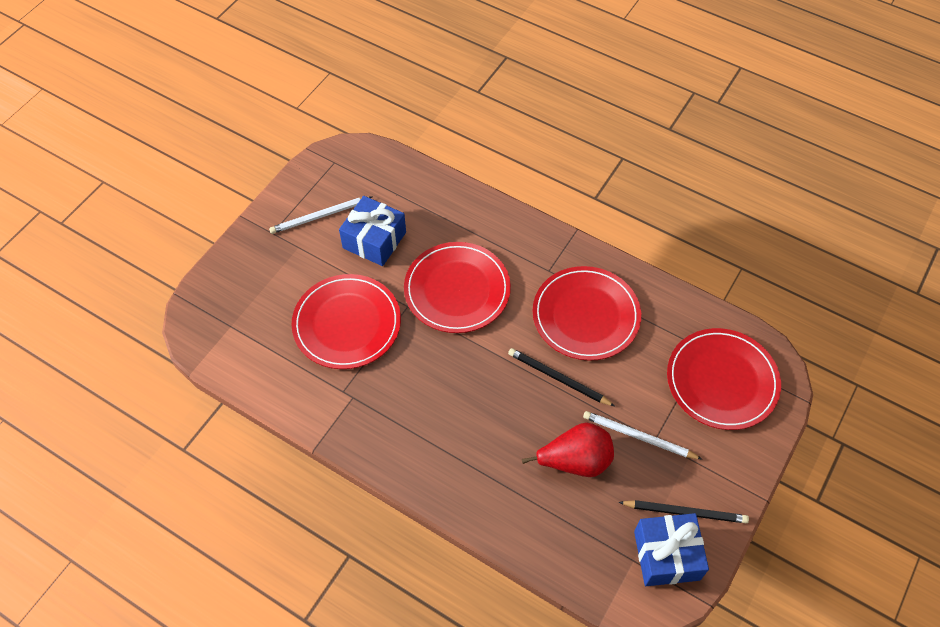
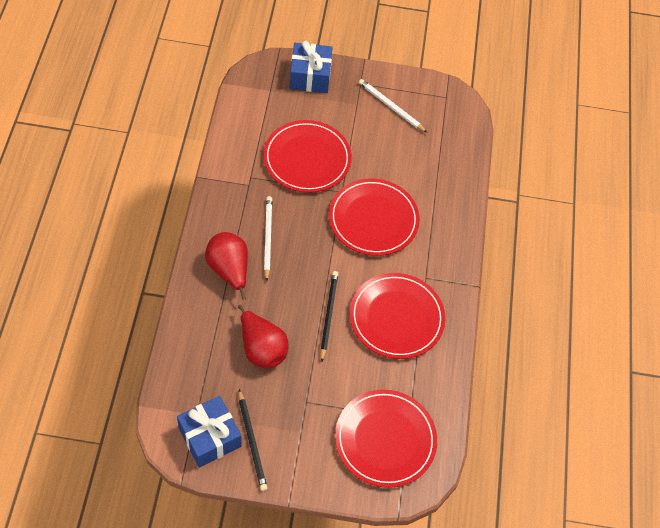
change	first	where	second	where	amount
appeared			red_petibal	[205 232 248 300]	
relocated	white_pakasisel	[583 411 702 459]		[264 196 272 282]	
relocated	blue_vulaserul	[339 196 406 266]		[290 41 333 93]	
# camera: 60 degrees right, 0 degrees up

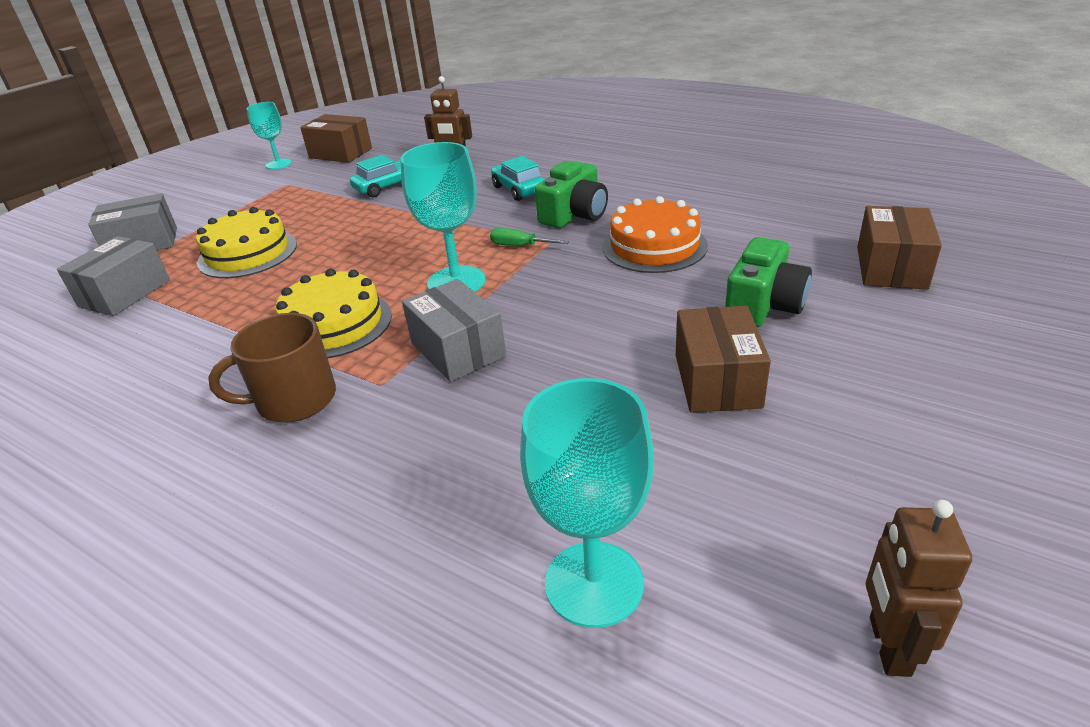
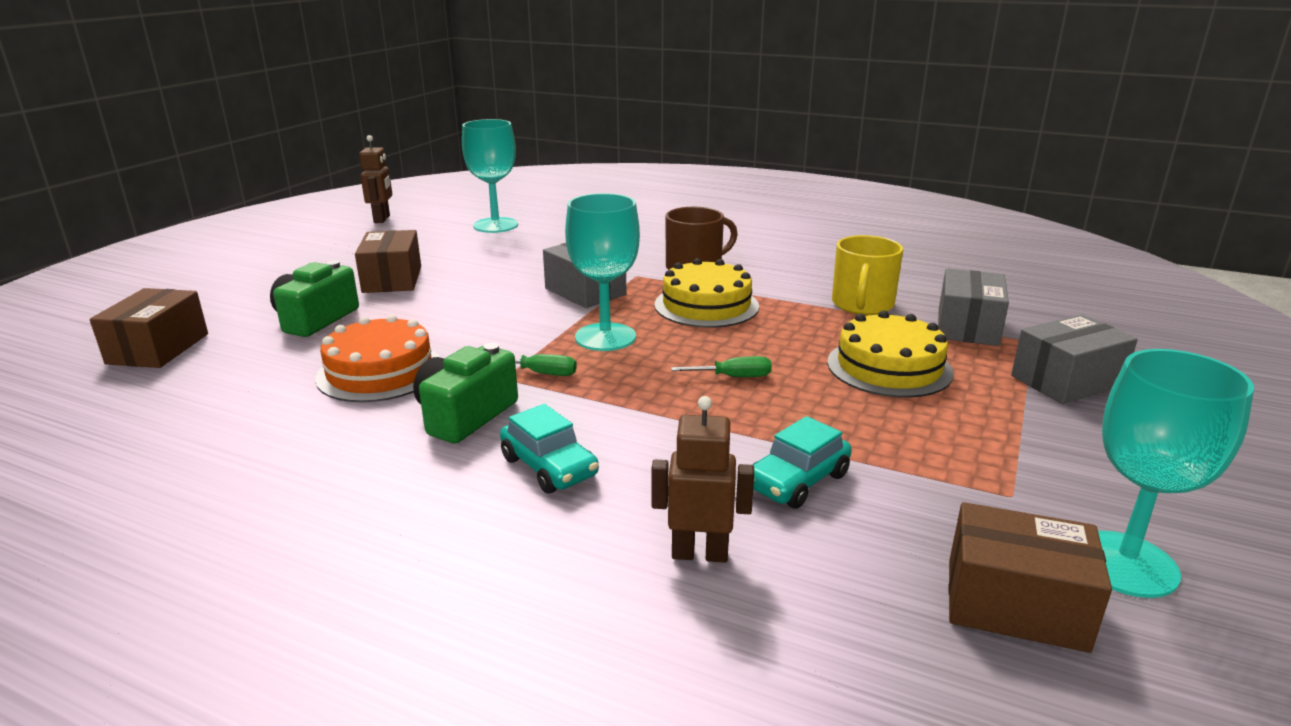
change	first	where	second	where	amount
appeared			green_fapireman	[671 356 772 377]	
appeared			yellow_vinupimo	[832 235 903 315]	
size	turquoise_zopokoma	[247 102 292 169]		[1098 349 1254 598]	x1.61
# camera: 170 degrees right, 10 degrees down

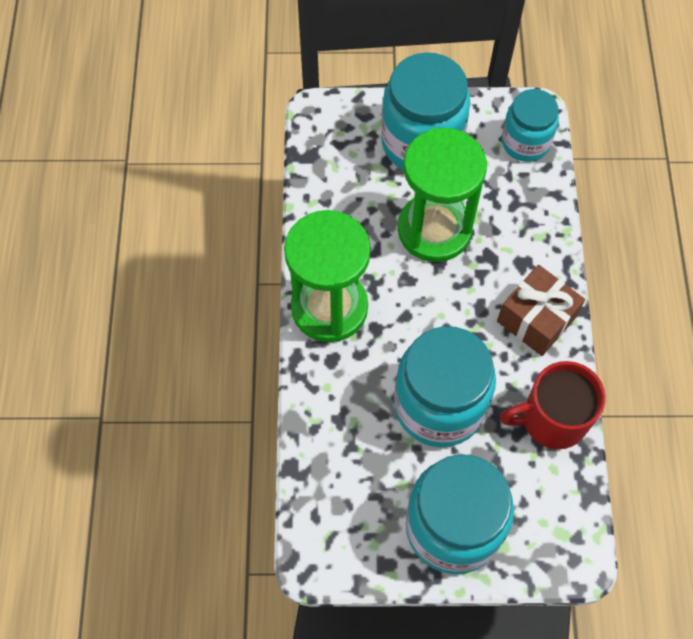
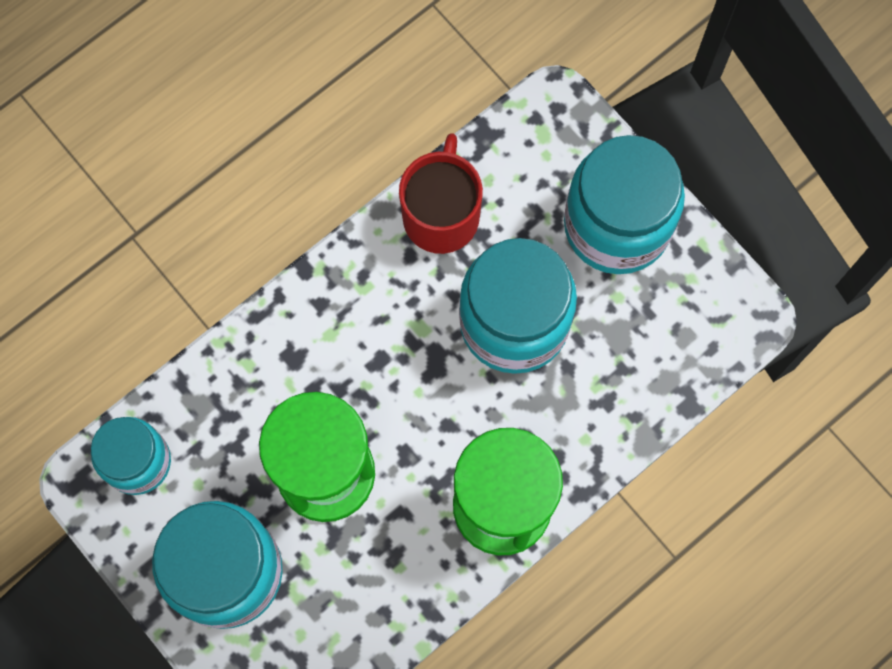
change	first	where	second	where	amount
spun	red_vinupimo	[500 361 606 449]		[399 133 483 254]	120 degrees counterclockwise
missing	brown_vulaserul	[497 265 585 356]			
# camera: 130 degrees left, 10 degrees up

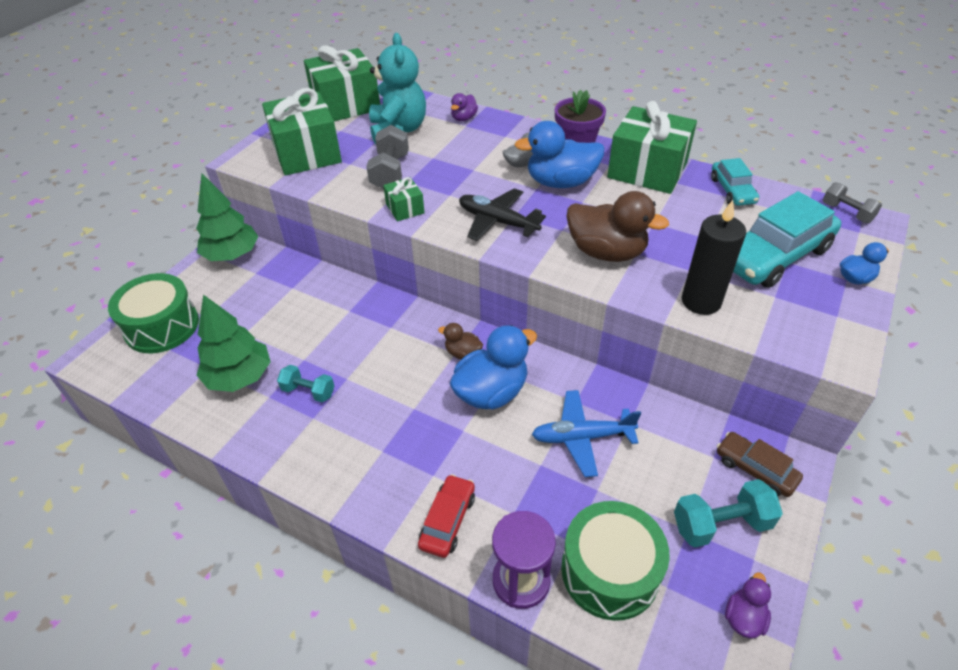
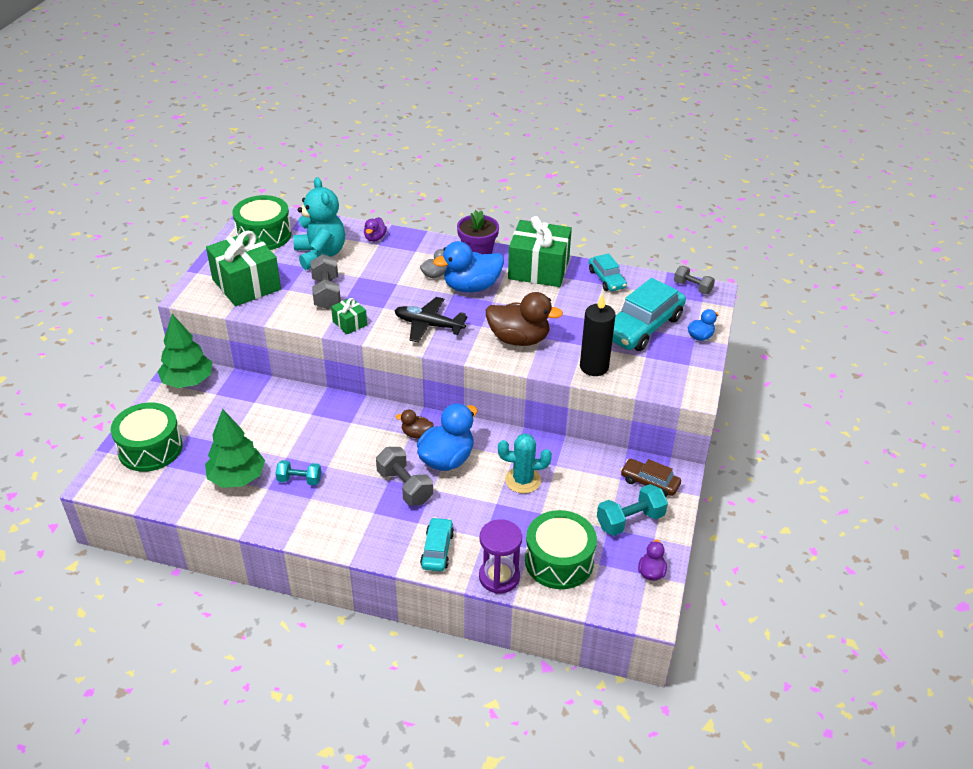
change	first	where	second	where	amount
exchanged	green_vulaserul	[304 45 380 121]	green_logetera	[232 195 292 250]	
appeared			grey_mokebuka	[376 447 433 506]	
colour	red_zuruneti	[418 474 475 558]	turquoise_zuruneti	[420 517 454 572]	
exchanged	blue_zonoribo	[532 390 641 477]	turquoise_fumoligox	[498 433 552 494]	
# camera: 15 degrees left, 5 degrees down

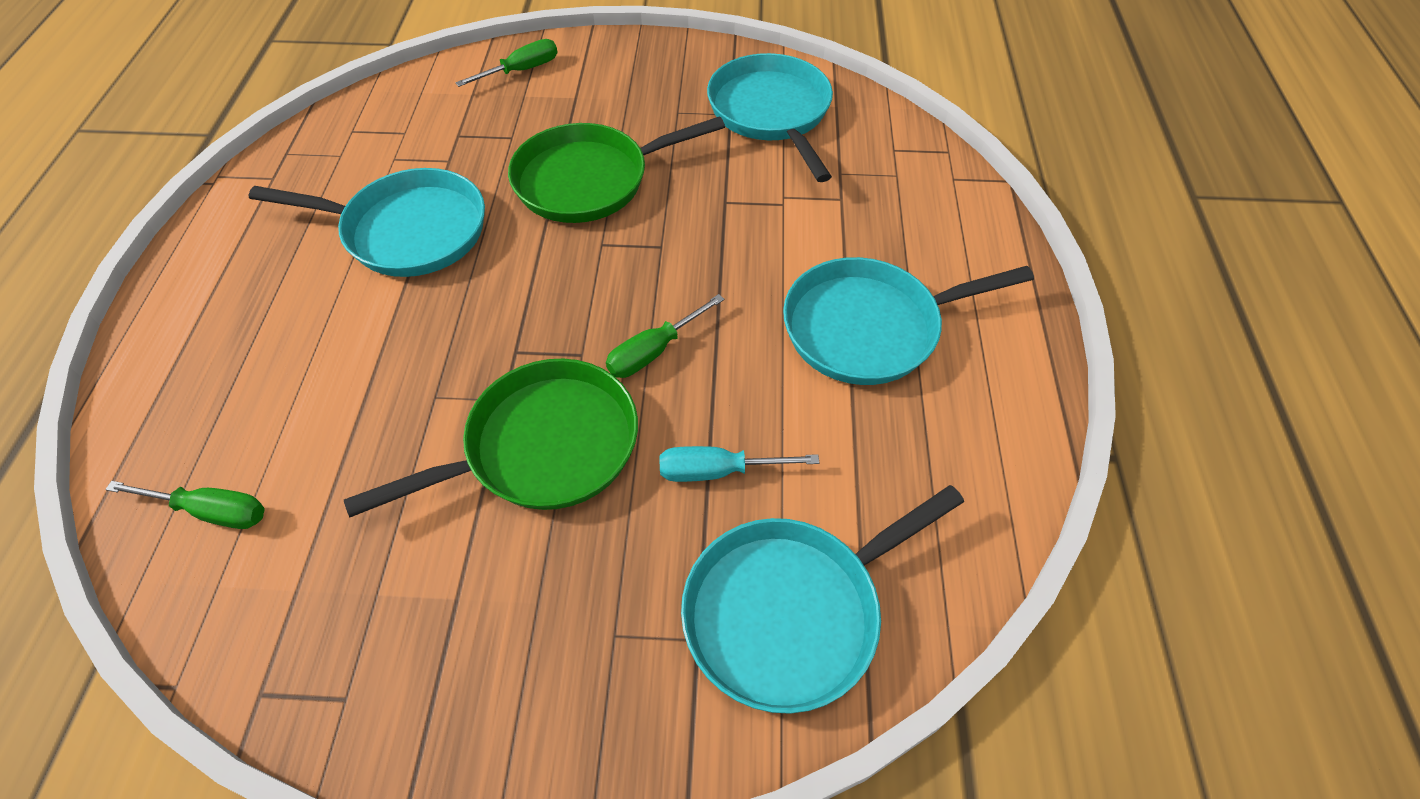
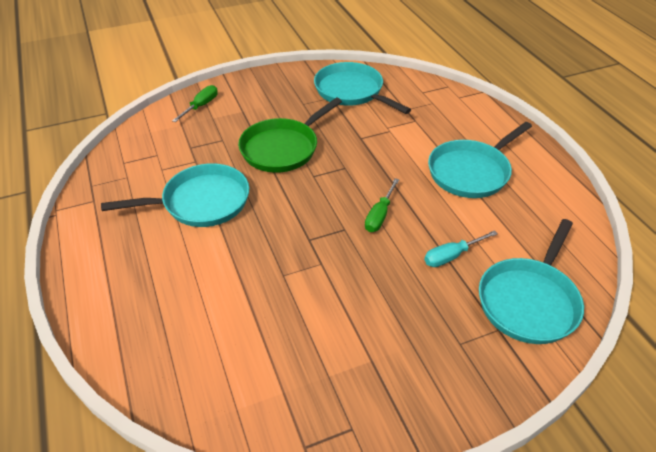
change	first	where	second	where	amount
missing	green_fapireman	[105 481 265 529]			
missing	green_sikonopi	[344 359 638 518]			
# camera: 25 degrees left, 10 degrees down

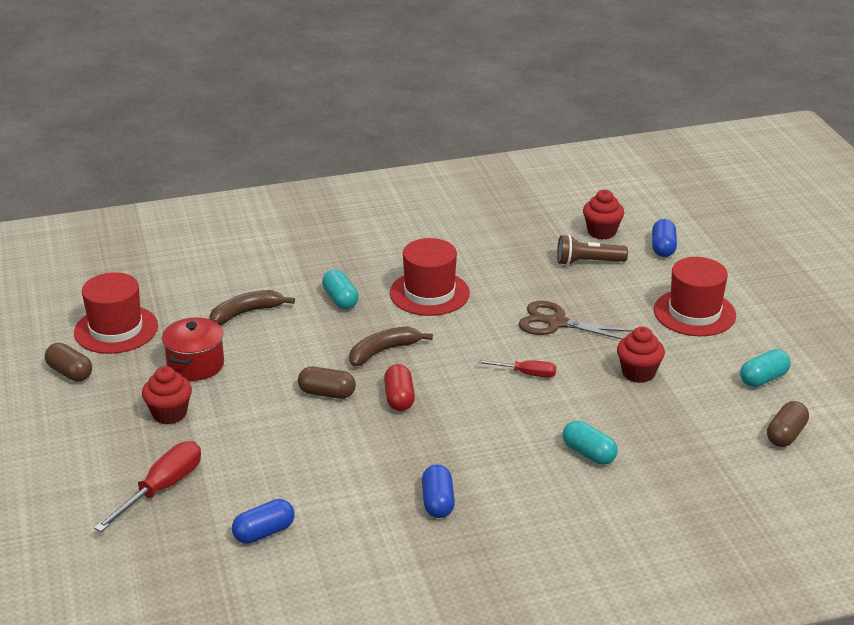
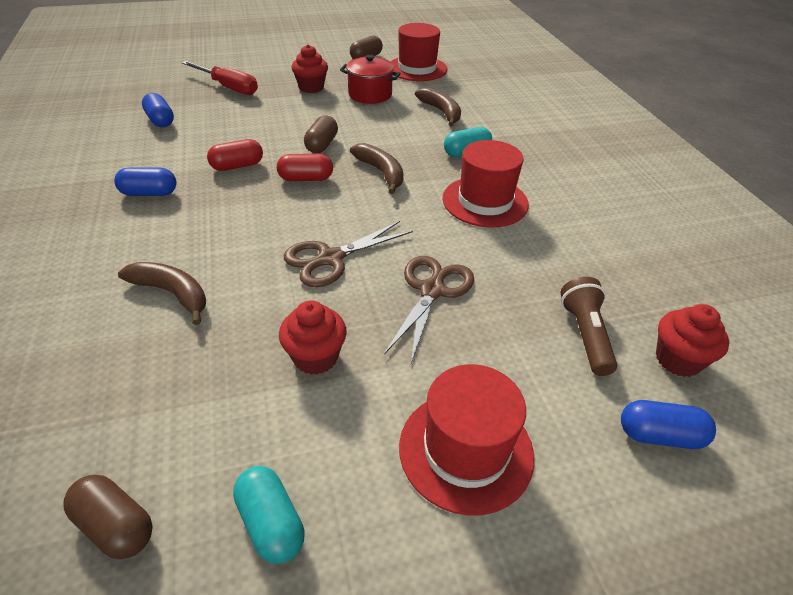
change	first	where	second	where	amount
exchanged	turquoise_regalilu	[562 421 618 465]	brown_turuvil	[118 262 206 325]	
appeared			red_regalilu	[207 139 263 171]	
exchanged	red_fapireman	[478 360 556 378]	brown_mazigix	[284 221 413 287]	
# camera: 90 degrees right, 10 degrees up

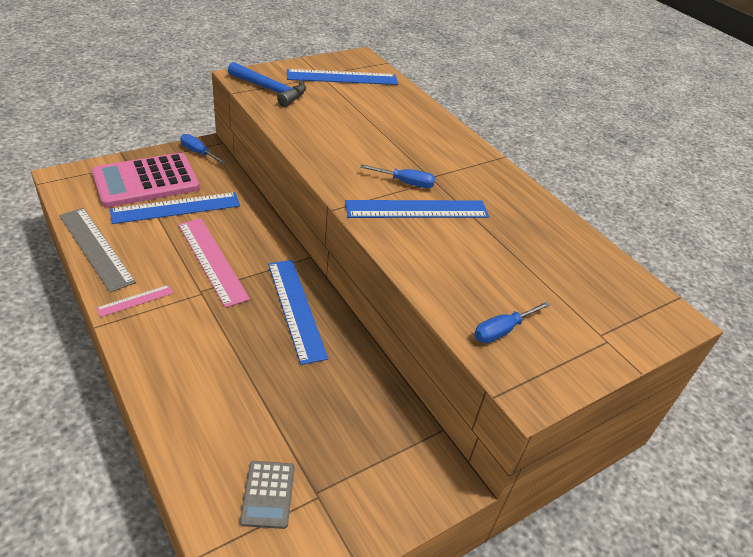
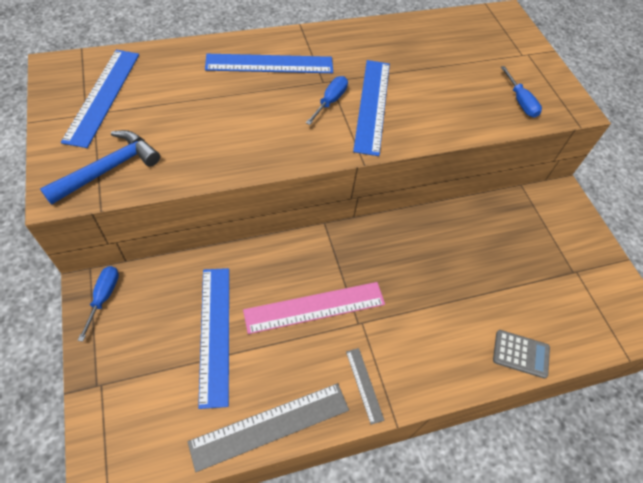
change	first	where	second	where	amount
spun	blue_fapireman	[180 134 226 164]		[78 266 119 342]	135 degrees clockwise
relocated	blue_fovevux	[268 260 328 365]		[205 54 333 73]	
colour	pink_fovevux	[96 285 173 317]	grey_fovevux	[346 348 384 425]	
relocated	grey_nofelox	[240 461 295 529]		[493 330 550 379]	
missing	pink_nofelox	[92 153 200 207]			
# camera: 75 degrees left, 15 degrees up

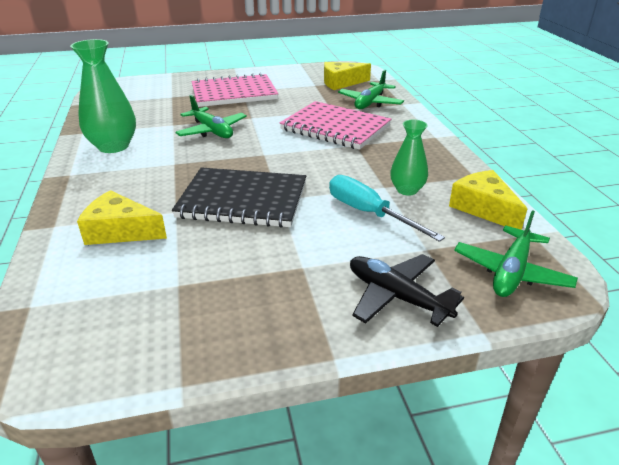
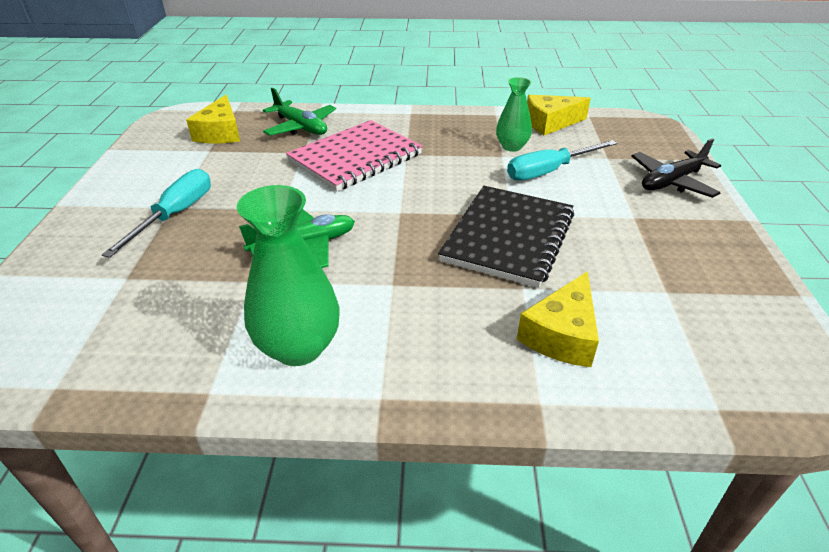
change	first	where	second	where	amount
exchanged	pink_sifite	[191 73 278 107]	turquoise_fapireman	[102 169 211 258]	
missing	green_zonoribo	[454 210 578 297]			
# camera: 75 degrees left, 5 degrees up

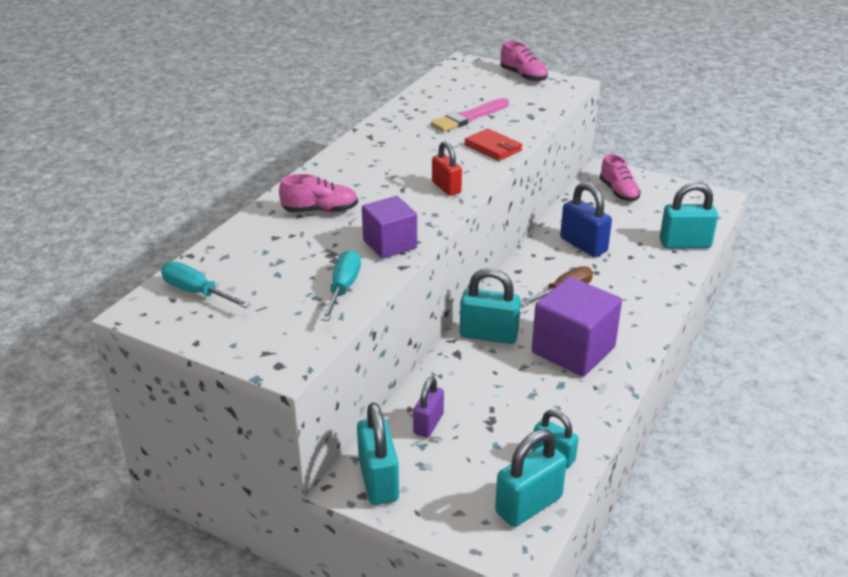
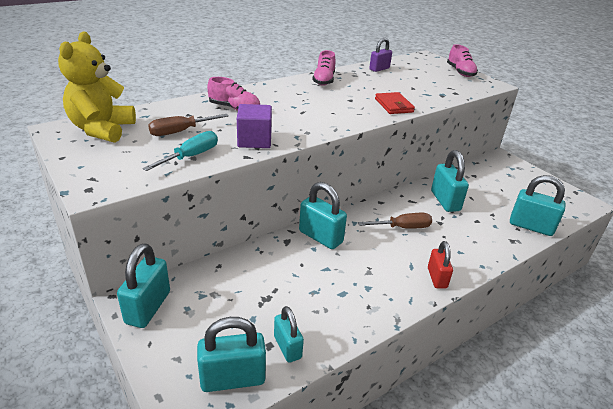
change	first	where	second	where	amount
exchanged	turquoise_fapireman	[161 261 251 308]	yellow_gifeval	[58 31 136 143]	
appeared			brown_fapireman	[148 114 229 136]	
relocated	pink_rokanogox	[600 154 641 201]		[312 50 336 86]	
relocated	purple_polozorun	[413 377 444 438]		[369 38 392 72]	
relocated	red_polozorun	[432 141 462 196]		[428 241 453 289]	
colour	blue_polozorun	[560 182 612 257]	turquoise_polozorun	[431 150 469 212]	
missing	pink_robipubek	[431 98 509 132]			
missing	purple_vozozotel	[532 277 622 376]			
# camera: 25 degrees right, 0 degrees up

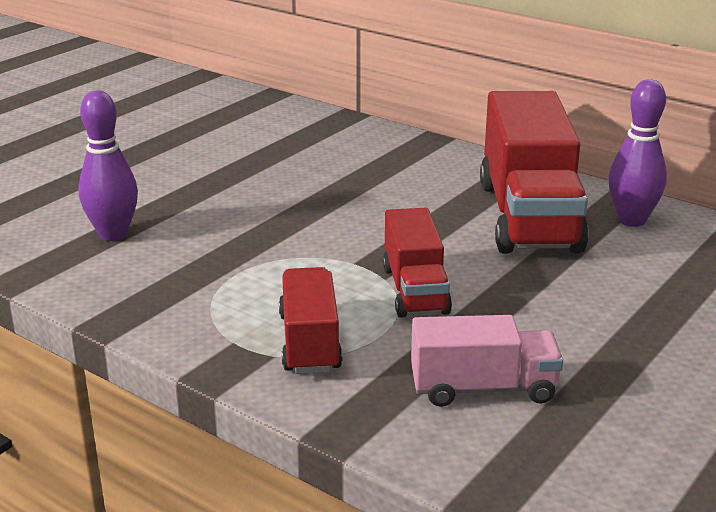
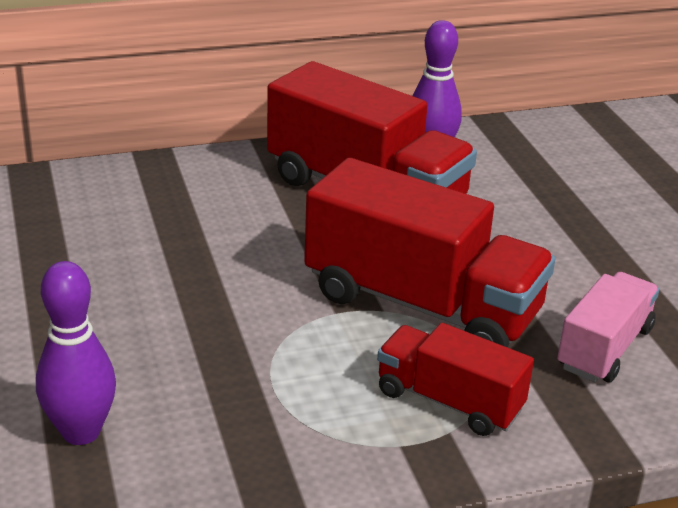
change	first	where	second	where	amount
size	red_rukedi	[383 208 452 318]		[304 158 555 347]	x1.79
# camera: 55 degrees left, 5 degrees up

